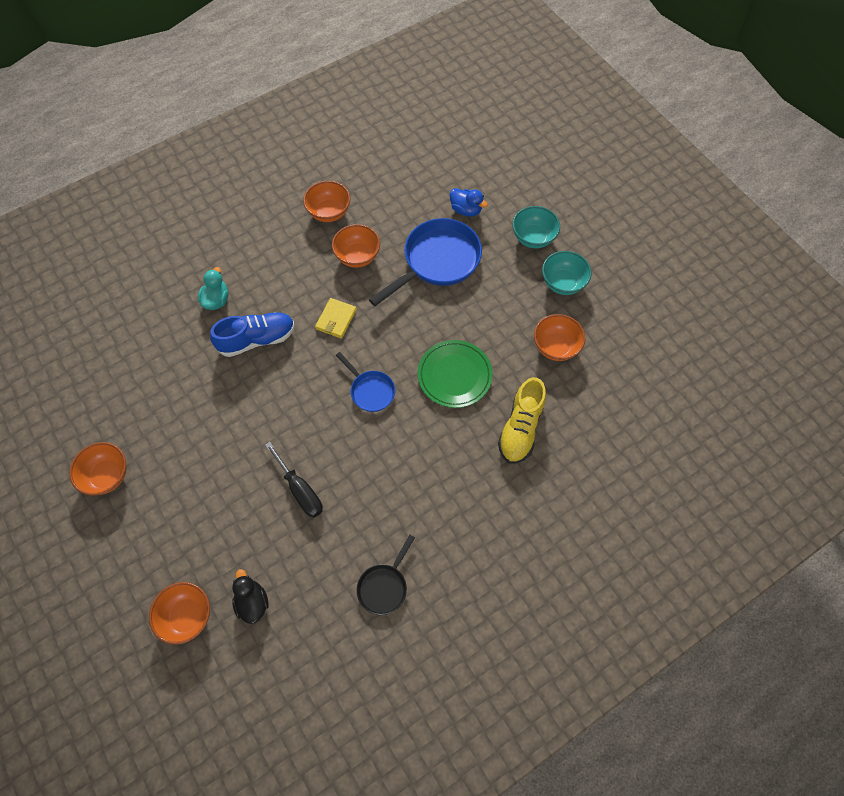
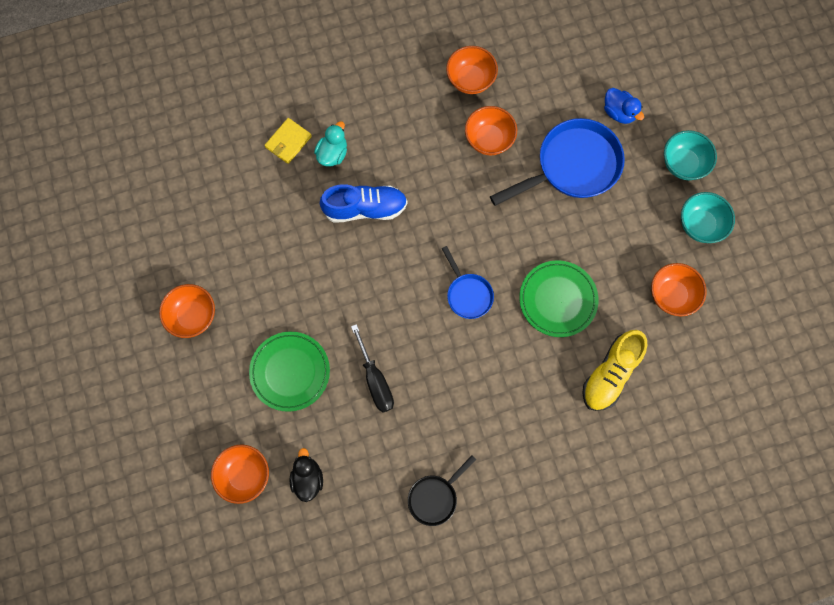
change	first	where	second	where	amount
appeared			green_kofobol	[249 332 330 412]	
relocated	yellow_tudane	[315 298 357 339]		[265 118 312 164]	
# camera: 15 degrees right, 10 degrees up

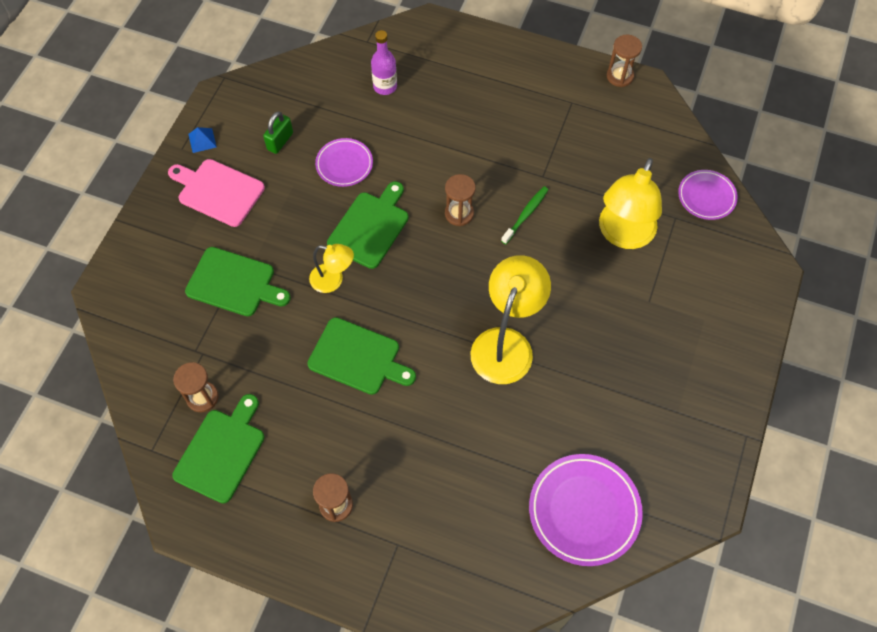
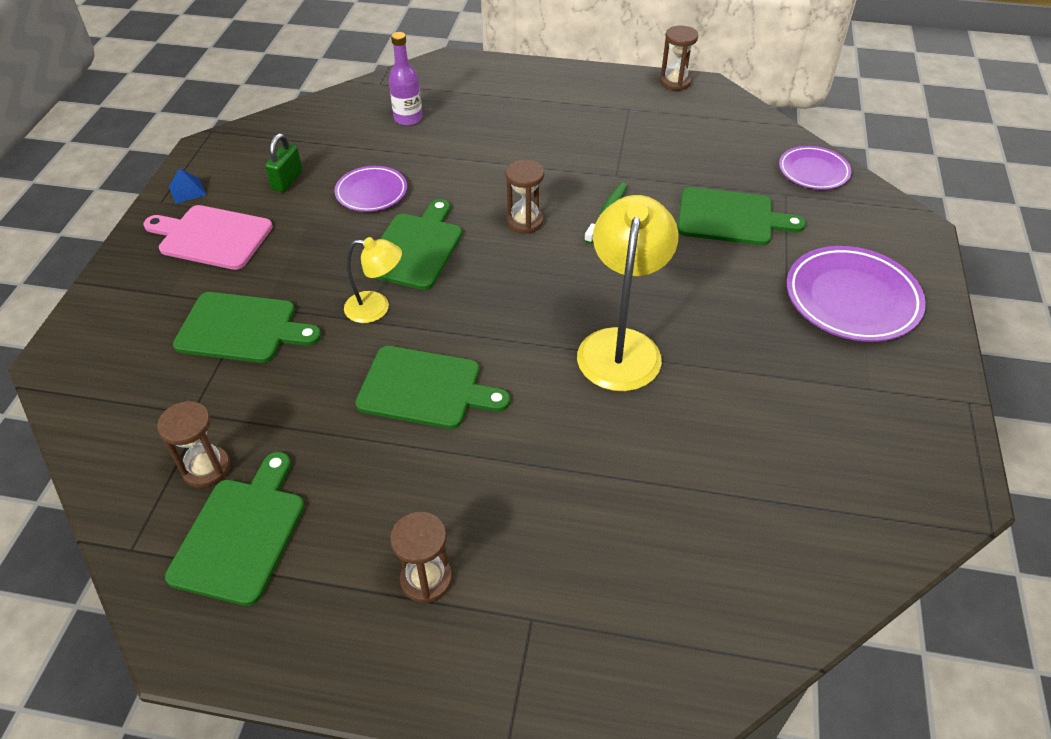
change	first	where	second	where	amount
exchanged	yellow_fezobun	[599 158 662 249]	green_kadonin	[677 187 806 245]	
relocated	purple_kofobol	[529 454 643 566]		[787 246 926 342]	
# camera: 10 degrees left, 15 degrees down

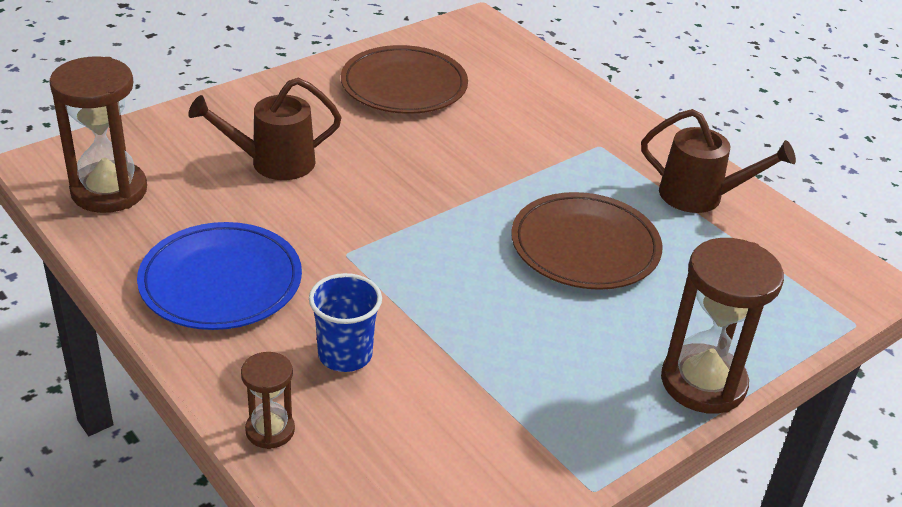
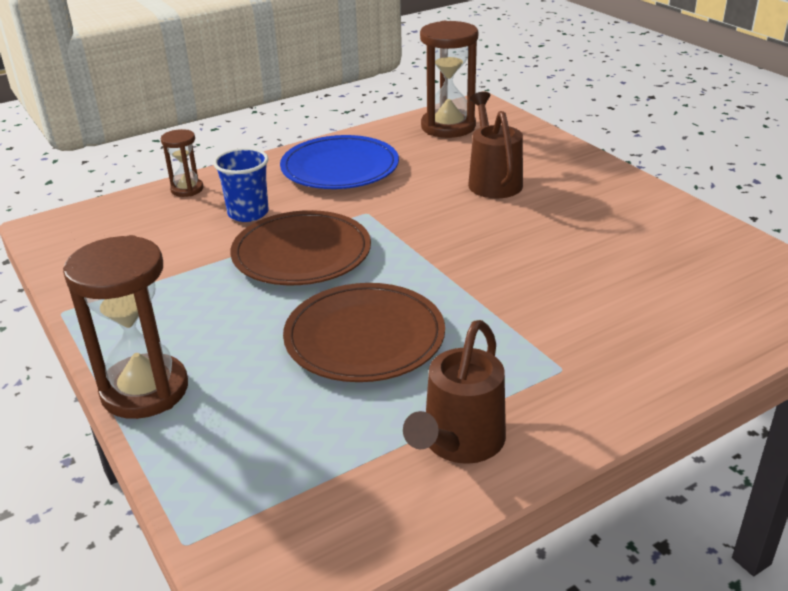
change	first	where	second	where	amount
relocated	brown_kofobol	[341 45 468 114]		[230 210 371 285]	
# camera: 100 degrees right, 5 degrees down

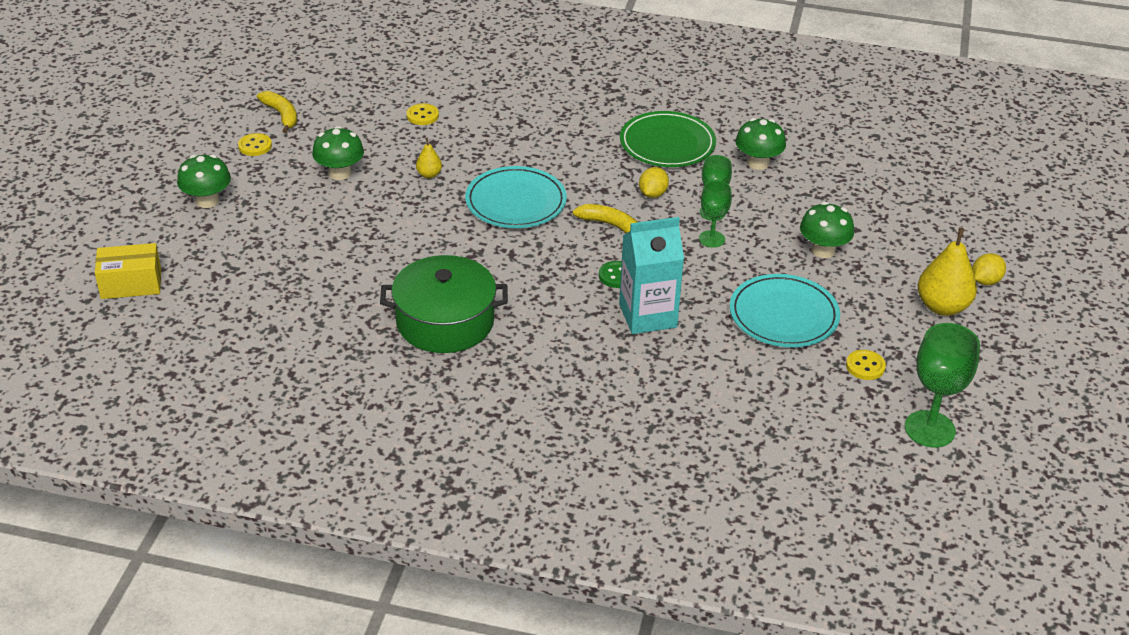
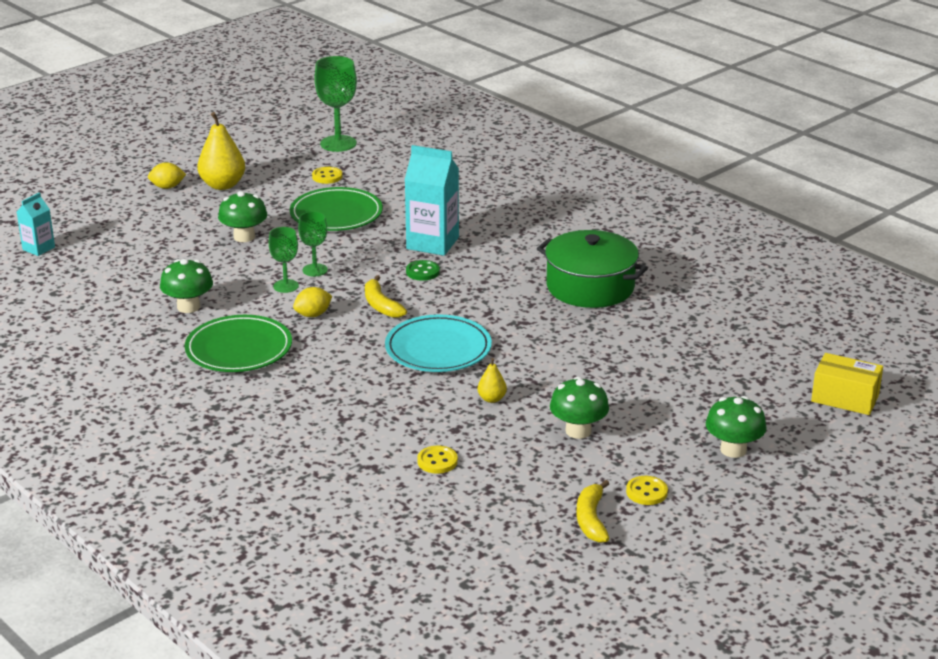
change	first	where	second	where	amount
appeared			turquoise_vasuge	[17 192 55 256]	
colour	turquoise_kofobol	[730 274 840 347]	green_kofobol	[290 187 383 231]	
# camera: 145 degrees left, 10 degrees down

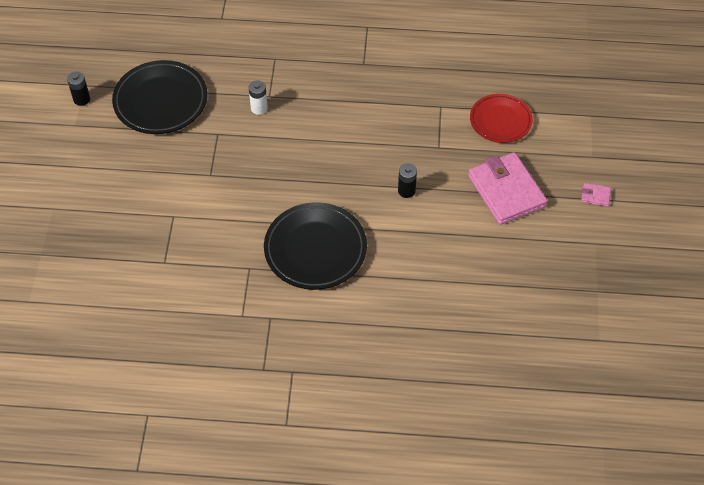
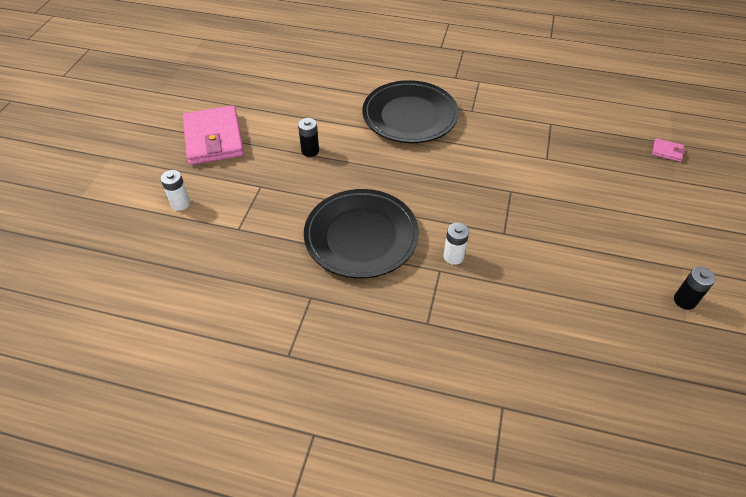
change	first	where	second	where	amount
exchanged	red_kofobol	[470 94 533 143]	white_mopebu	[161 170 190 211]	
relocated	black_kofobol	[112 60 208 134]		[304 189 419 279]	
relocated	pink_tudane	[581 183 611 207]		[652 138 685 162]	
# camera: 170 degrees left, 5 degrees down

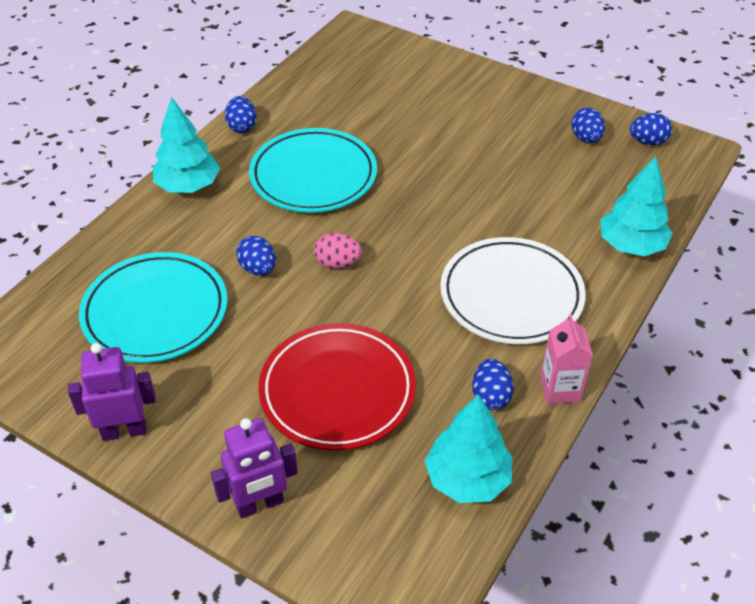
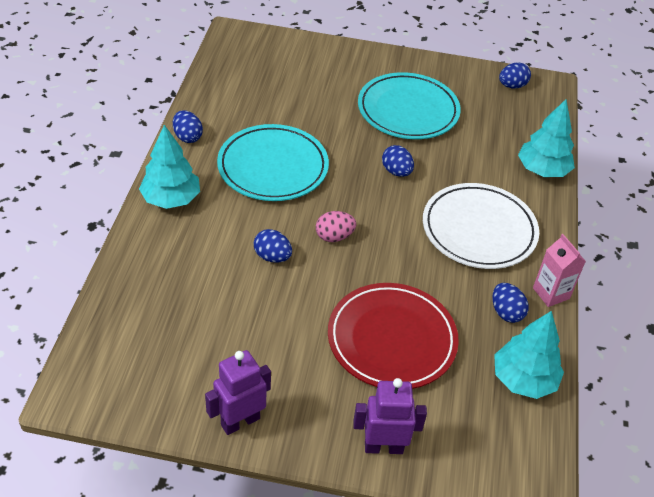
change	first	where	second	where	amount
spun	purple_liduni	[211 418 298 518]		[353 378 427 454]	135 degrees counterclockwise
relocated	turquoise_kofobol	[79 252 228 363]		[358 72 461 139]	
relocated	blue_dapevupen	[571 108 605 143]		[382 145 414 177]	
# camera: 25 degrees left, 0 degrees up

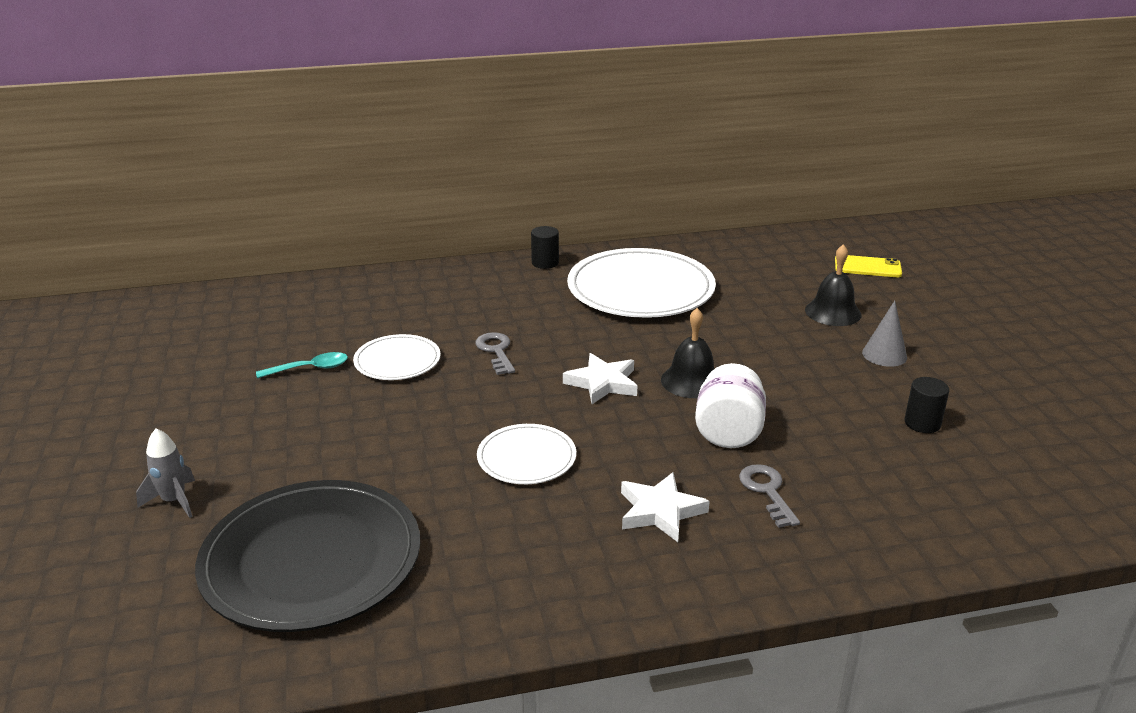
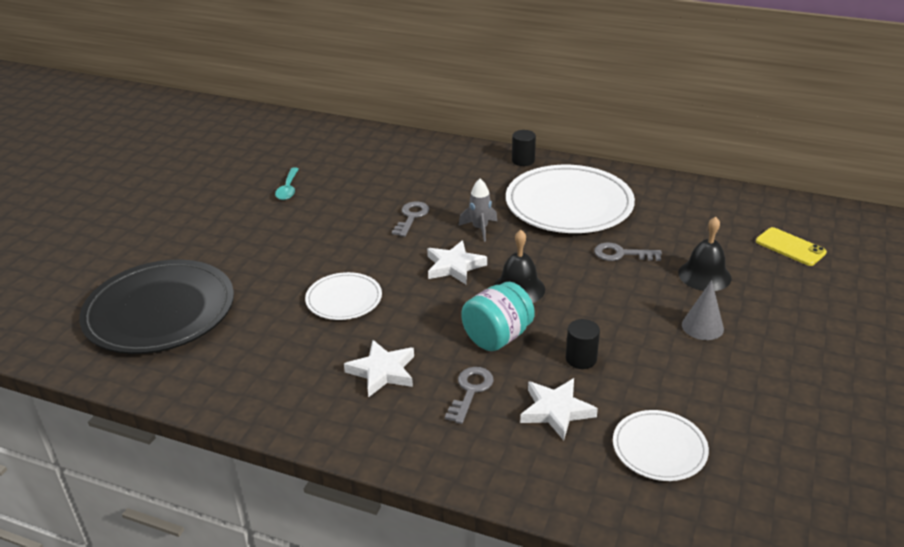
change	first	where	second	where	amount
spun	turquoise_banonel	[256 352 348 378]		[275 168 299 200]	75 degrees clockwise
relocated	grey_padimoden	[136 428 195 518]		[458 179 497 242]	
colour	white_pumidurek	[695 363 766 448]	turquoise_pumidurek	[461 282 535 351]	
appeared			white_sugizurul	[520 378 598 441]	
relocated	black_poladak	[905 377 949 433]		[566 319 600 369]	
appeared			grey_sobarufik	[594 243 662 261]	
relocated	white_kofobol	[353 334 441 380]		[613 410 709 481]	
# camera: 35 degrees right, 5 degrees up

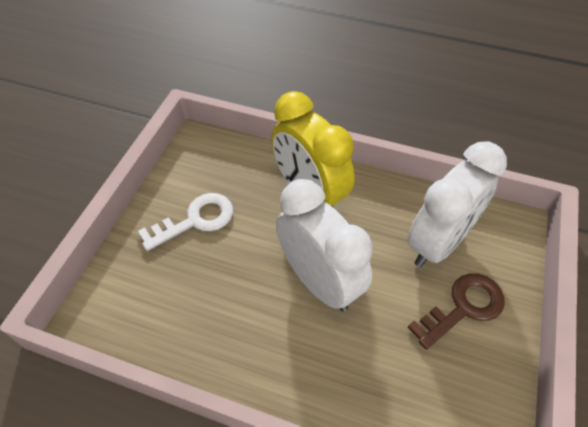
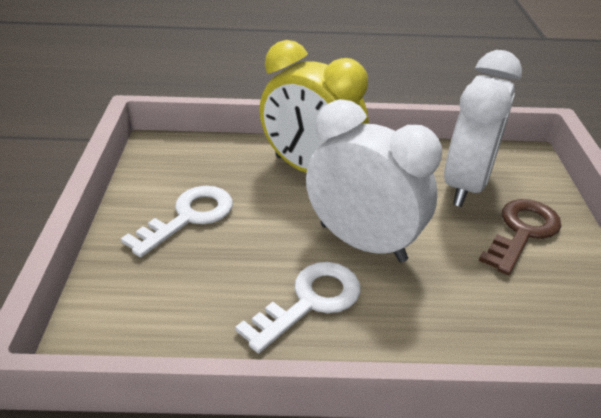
change	first	where	second	where	amount
appeared			white_sobarufik	[235 262 361 353]	
# camera: 20 degrees left, 15 degrees down

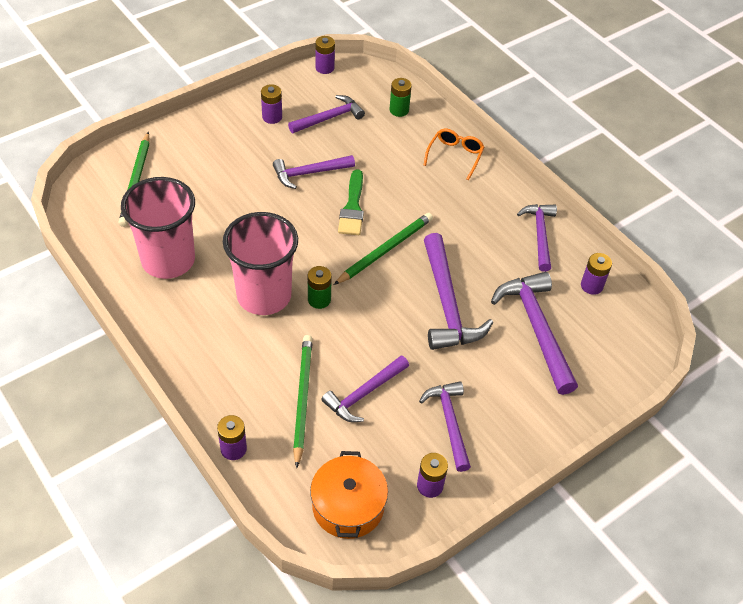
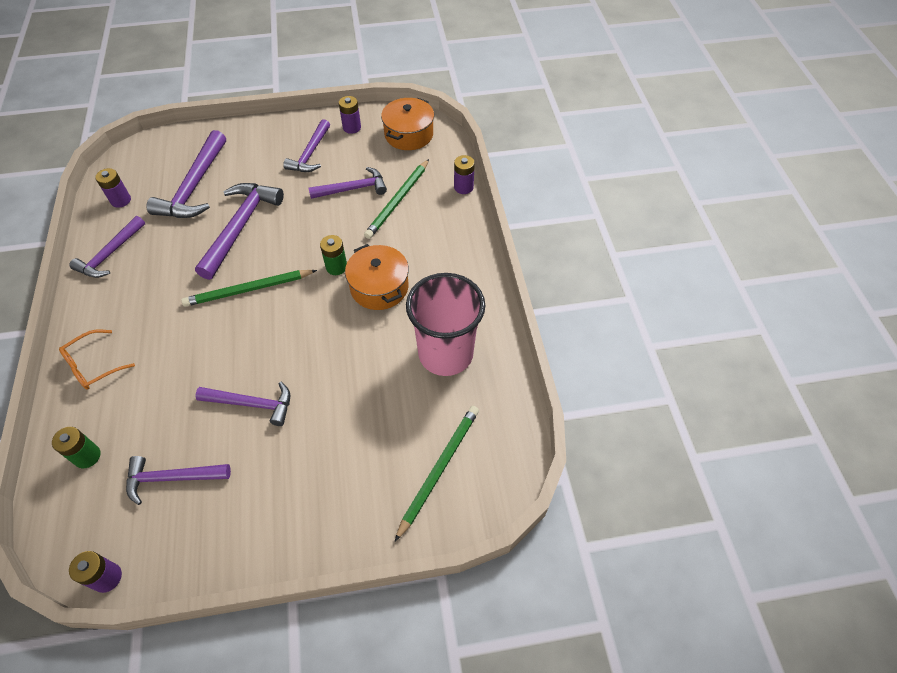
change	first	where	second	where	amount
exchanged	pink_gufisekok	[223 212 298 315]	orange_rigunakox	[345 244 409 310]	
missing	purple_mopebu	[261 84 282 124]			
missing	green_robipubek	[338 169 364 235]			
# camera: 150 degrees left, 5 degrees up

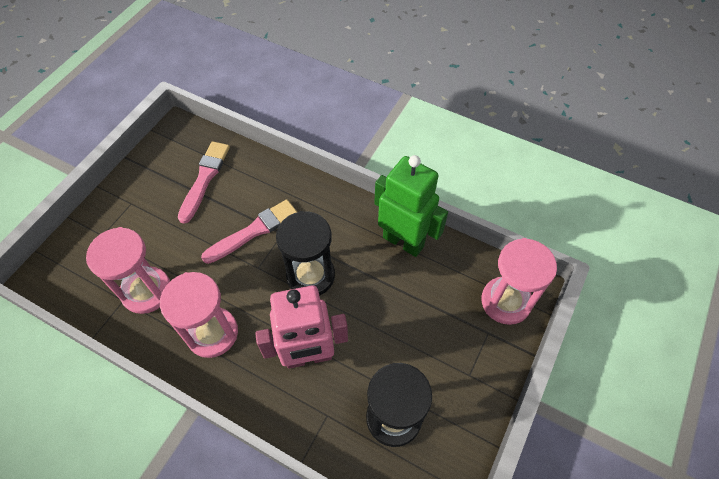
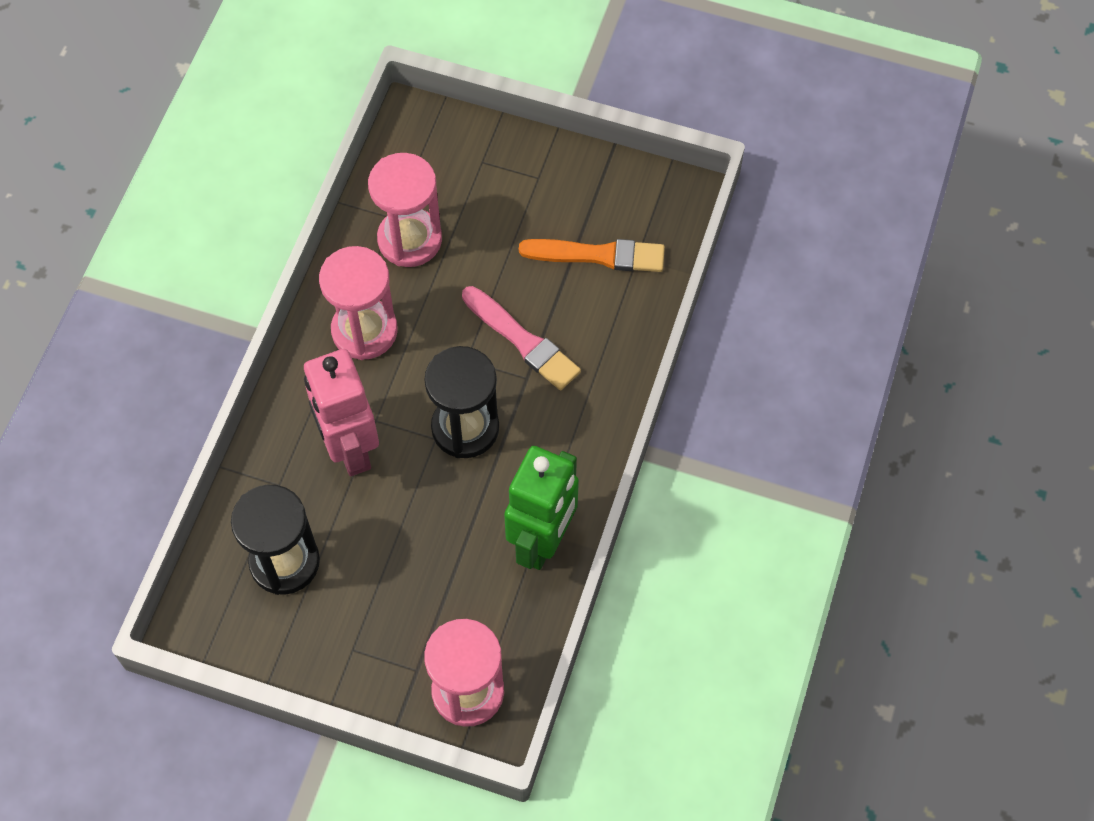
change	first	where	second	where	amount
colour	pink_robipubek	[178 141 230 224]	orange_robipubek	[519 239 665 272]	
# camera: 80 degrees right, 5 degrees up

